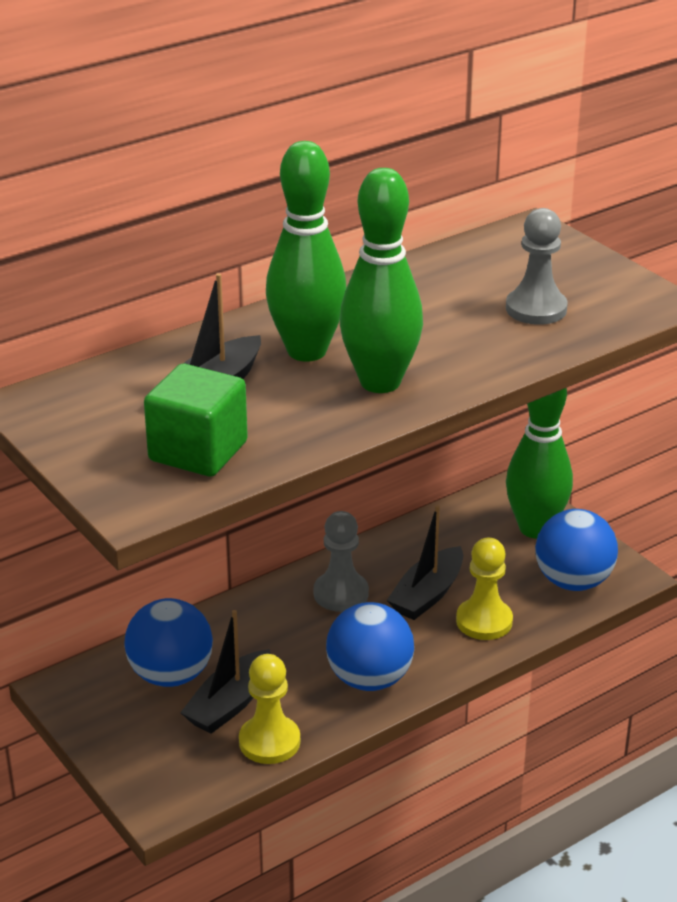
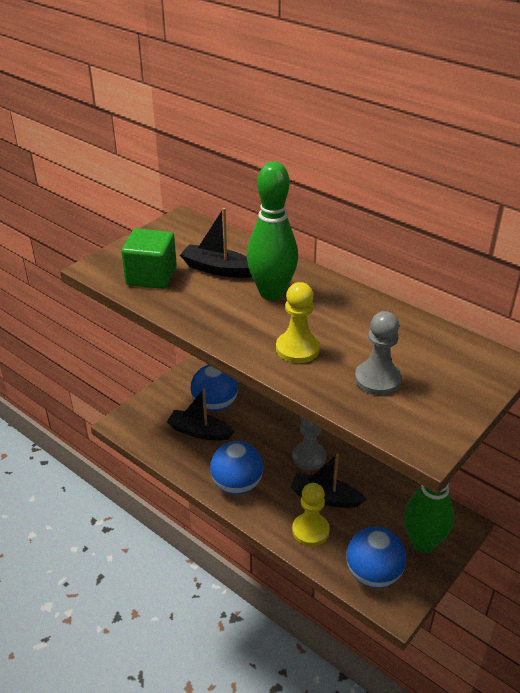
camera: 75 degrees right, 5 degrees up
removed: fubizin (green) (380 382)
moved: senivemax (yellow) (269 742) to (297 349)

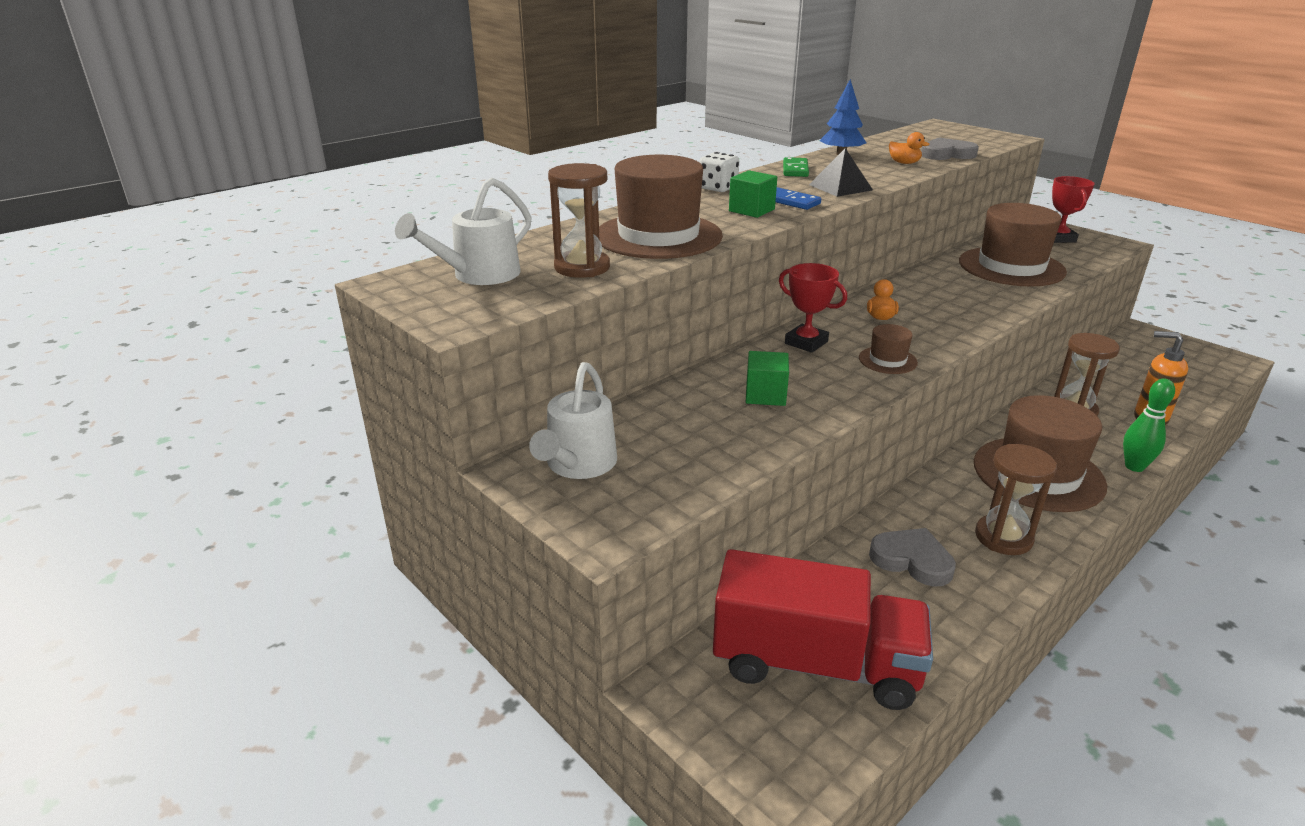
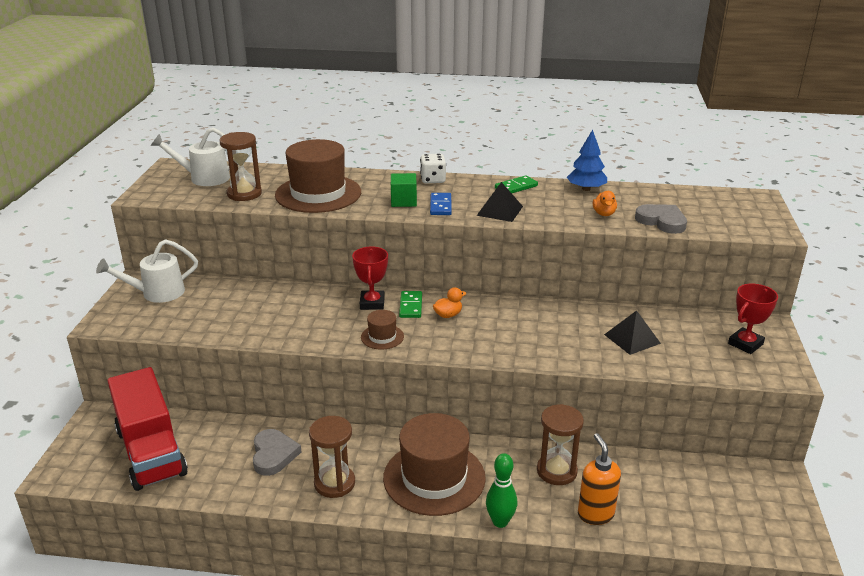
camera: 50 degrees right, 0 degrees up
removed: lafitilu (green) (765 395)
added: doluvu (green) (410 306)
replaced: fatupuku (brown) (1011 267) to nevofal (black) (632 338)

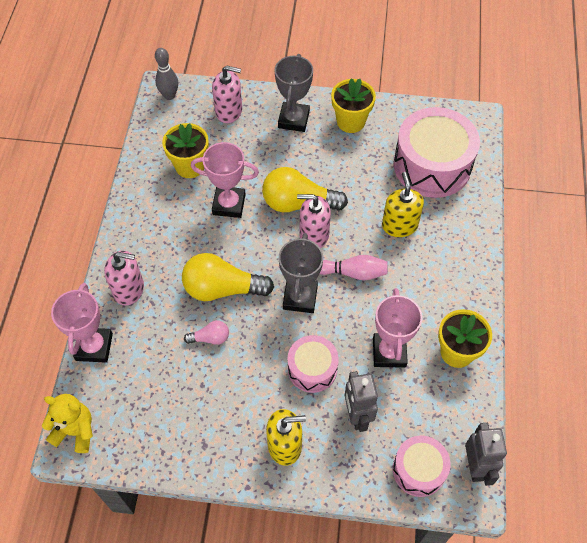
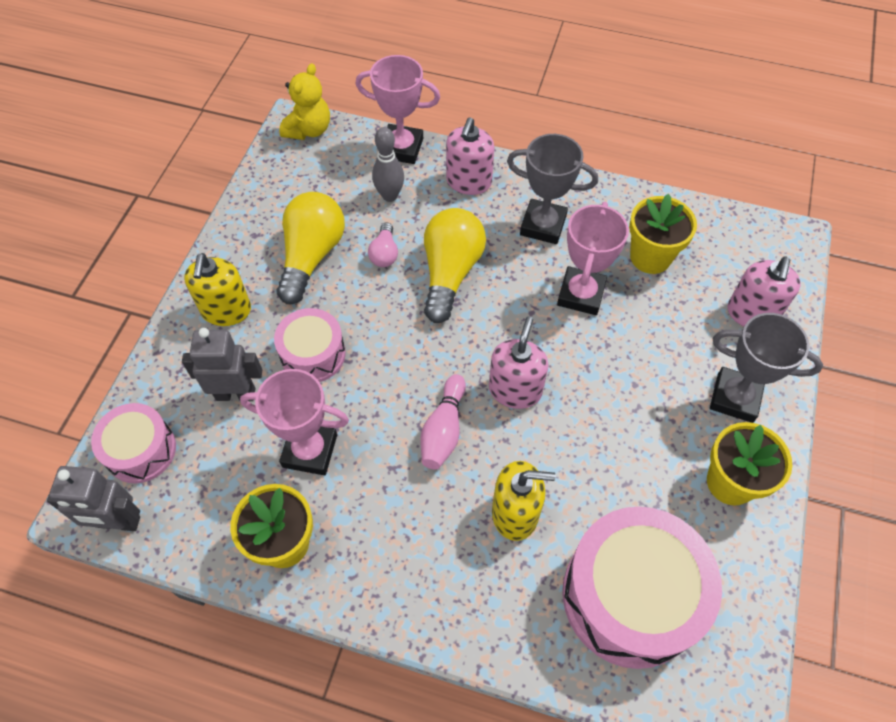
camera: 100 degrees right, 0 degrees up
moved: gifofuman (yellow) (298 203) to (311 256); fubizin (grey) (169 96) to (390 196); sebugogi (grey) (300 298) to (543 225)

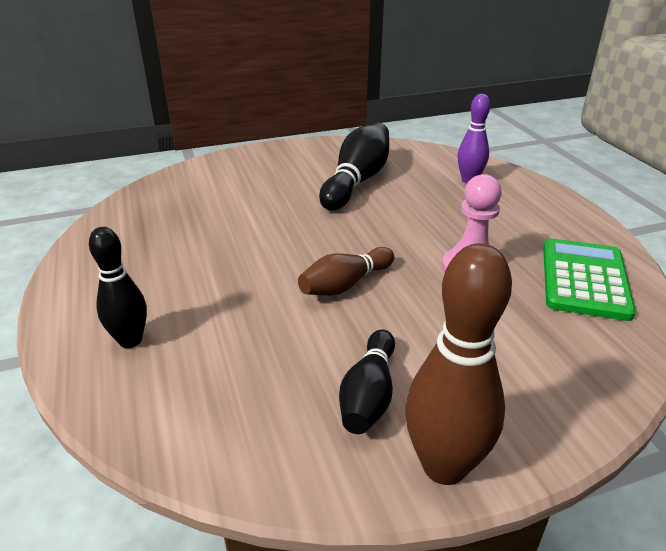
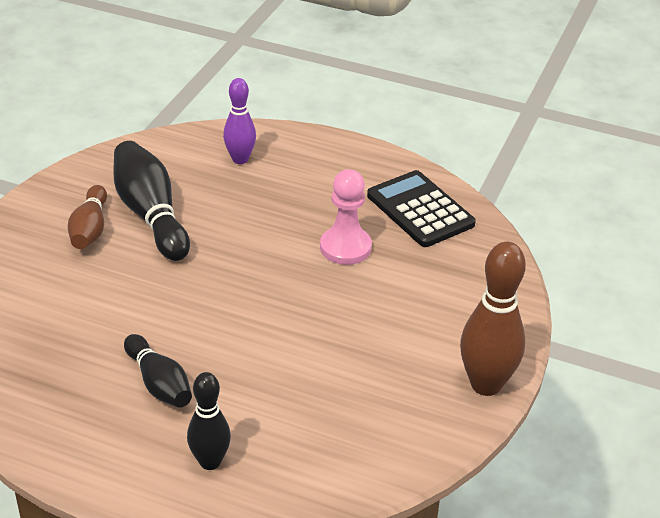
camera: 50 degrees left, 5 degrees up
moved: fubizin (brown) (345 284) to (90 229); fubizin (black) (369 394) to (159 383)
recoloured: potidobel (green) (584 279) to potidobel (black) (420 210)

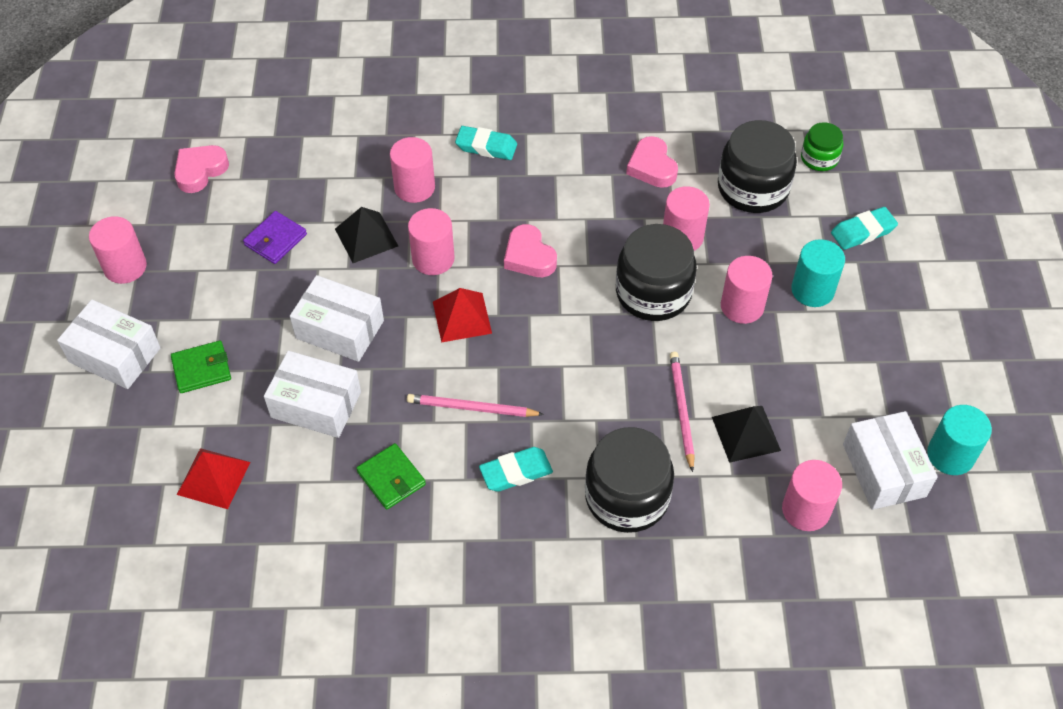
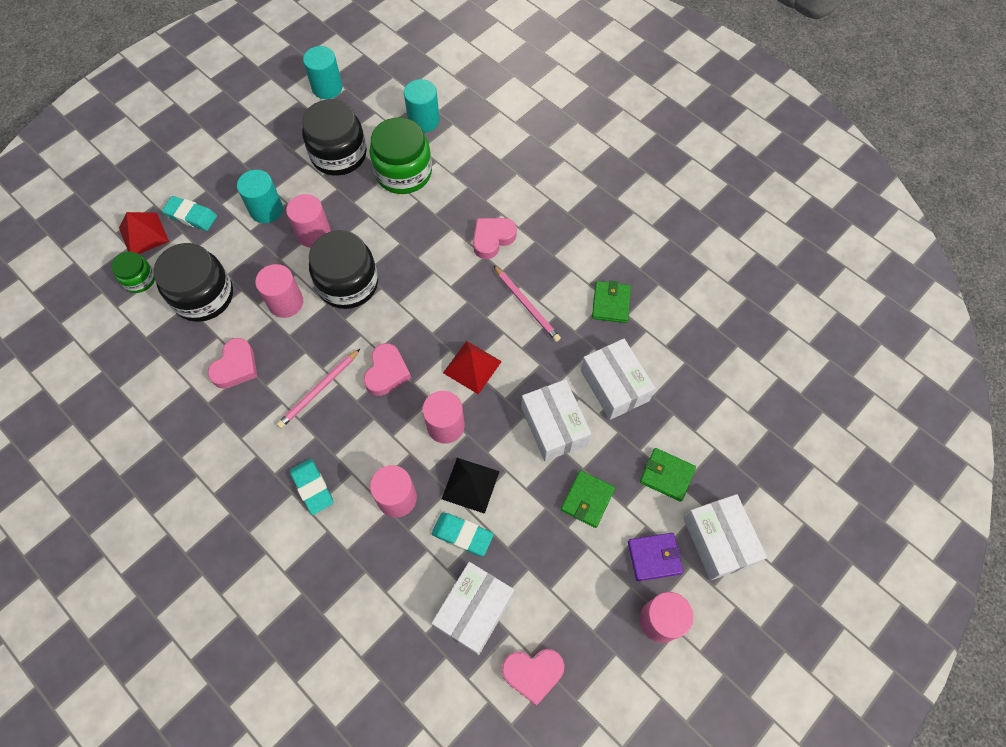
camera: 135 degrees left, 10 degrees up
added: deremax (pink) (492 239); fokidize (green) (587 500)
moved: nevofal (red) (214 478) to (143 234); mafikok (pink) (681 410) to (319 390); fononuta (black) (627 497) to (339 155); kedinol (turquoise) (516 472) to (462 535); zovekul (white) (884 470) to (474 610); fokidize (purple) (275 240) to (654 557)
replaced: nevofal (black) (746 433) to fononuta (green) (403 172)
recoloured: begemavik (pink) (806 510) to begemavik (turquoise) (424 120)

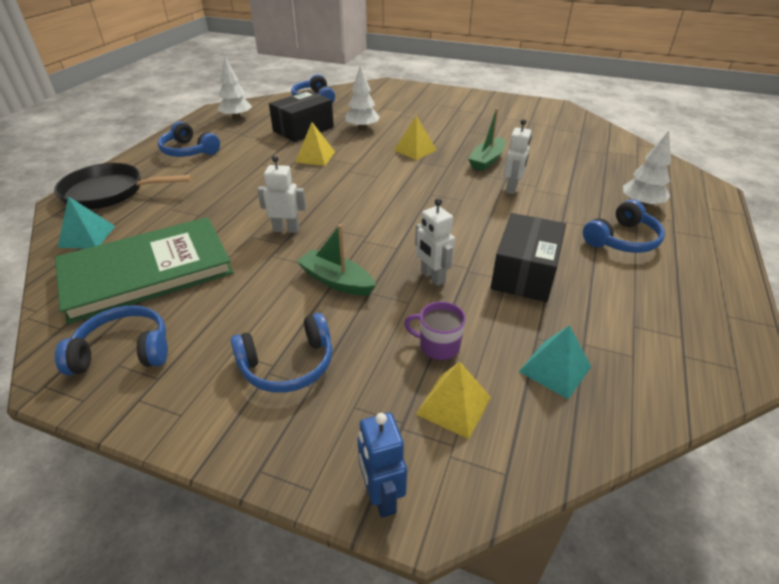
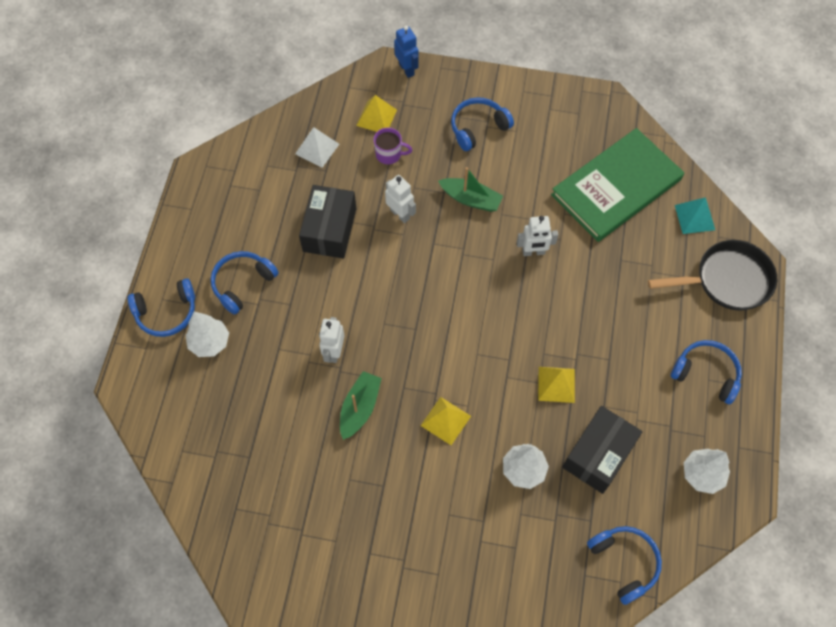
camera: 170 degrees right, 25 degrees up
moved: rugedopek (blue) (124 351) to (166 313)
recoloured: nevofal (turquoise) (555 369) to nevofal (white) (317 149)

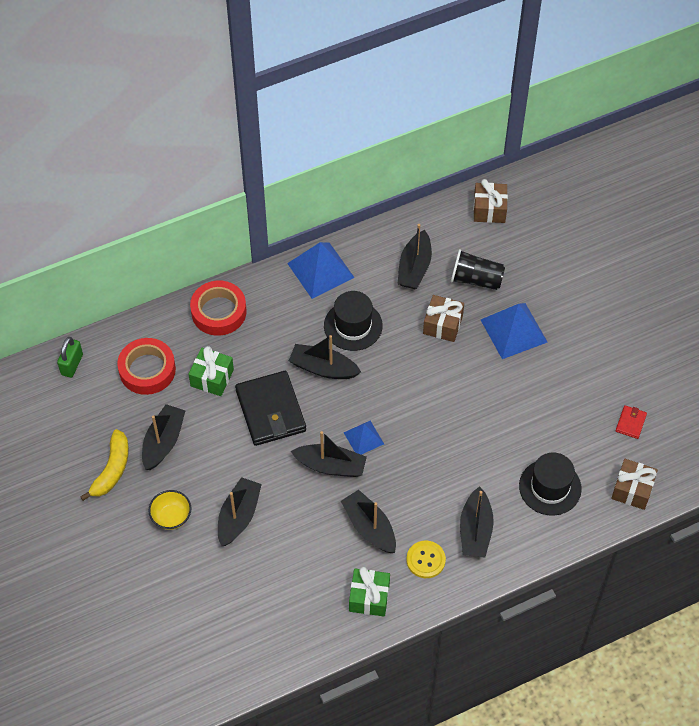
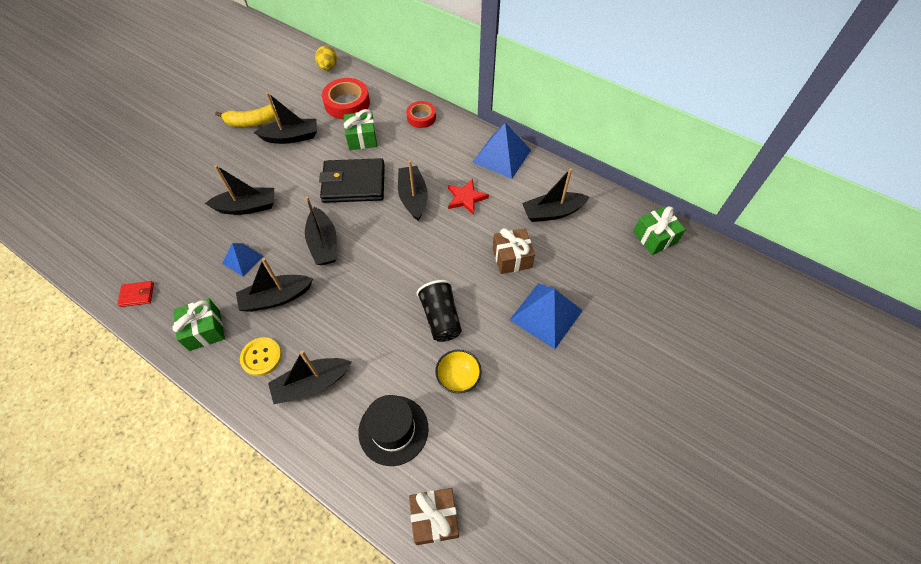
camera: 60 degrees right, 0 degrees up
moved: fokidize (red) (630 423) to (137 295); nevofal (blue) (363 438) to (243 259); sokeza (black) (476 279) to (441 318); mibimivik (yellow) (171 517) to (458 377)
replaced: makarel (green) (72 364) to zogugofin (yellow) (328 67); fatupuku (black) (353 325) to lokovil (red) (466 198)
recoloured: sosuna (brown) (489 209) to sosuna (green) (654 237)
turned: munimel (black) (369 527) = (276 298) 135 degrees counterclockwise; fokidize (black) (270 410) = (354 183) 45 degrees clockwise
resized: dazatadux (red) (219 312) = (421 117) x0.63

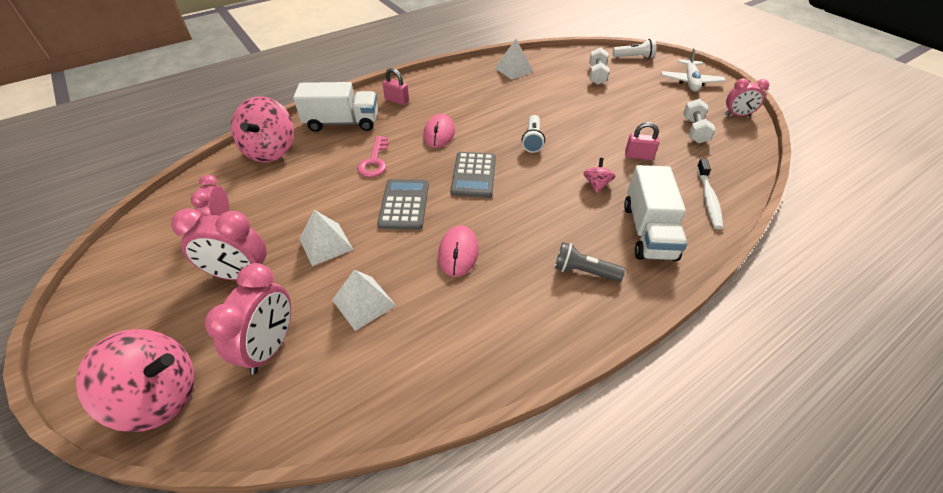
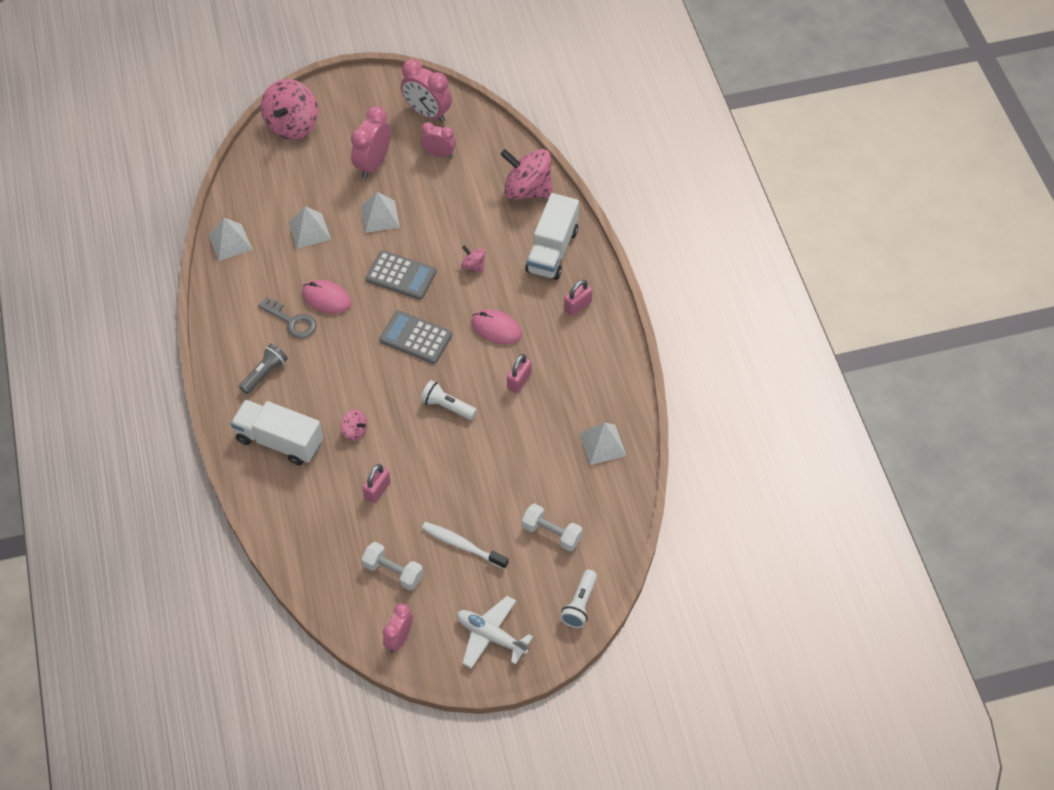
camera: 110 degrees right, 10 degrees up
added: nevofal (white) (230 242); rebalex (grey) (292 321); makarel (pink) (519 381)
moved: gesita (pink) (270 347) to (427 113); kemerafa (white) (708 199) to (462 545)
replaced: rebalex (pink) (374 161) to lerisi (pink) (473 266)

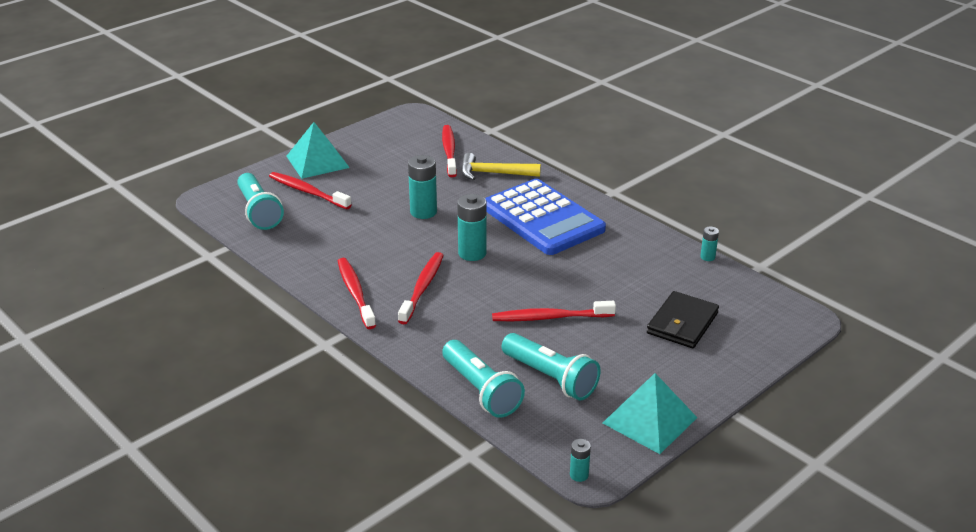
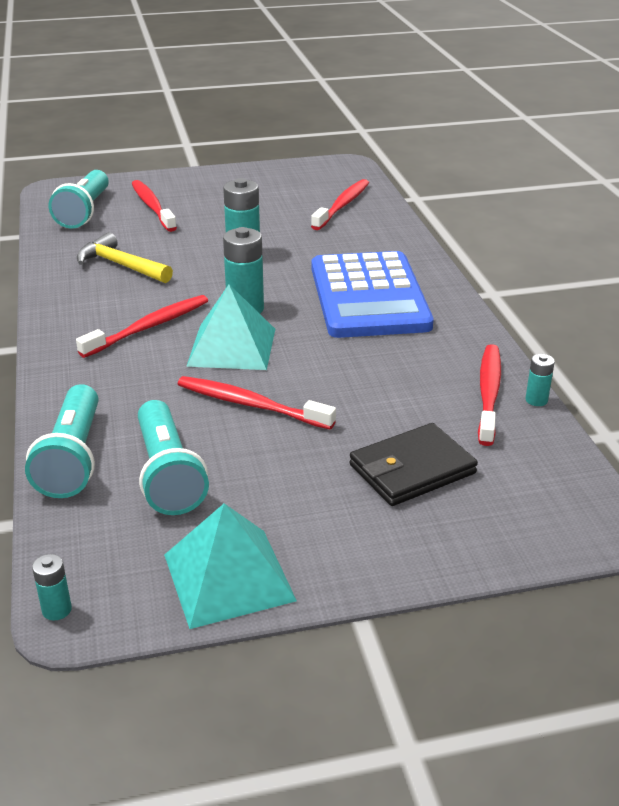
camera: 30 degrees right, 0 degrees up
moved: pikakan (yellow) (494 173) to (121 265); nevofal (turquoise) (317 161) to (232 347); kemerafa (red) (355 293) to (489 393)

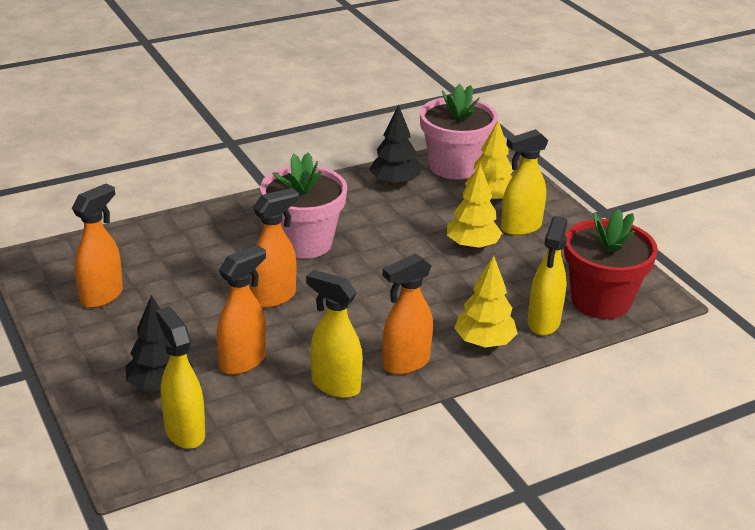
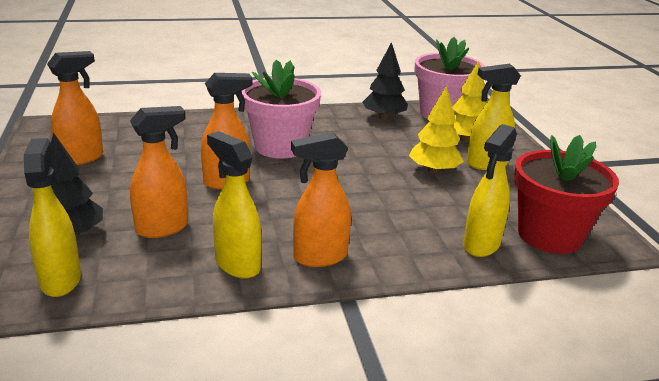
camera: 15 degrees right, 5 degrees down
removed: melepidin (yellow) (484 342)

